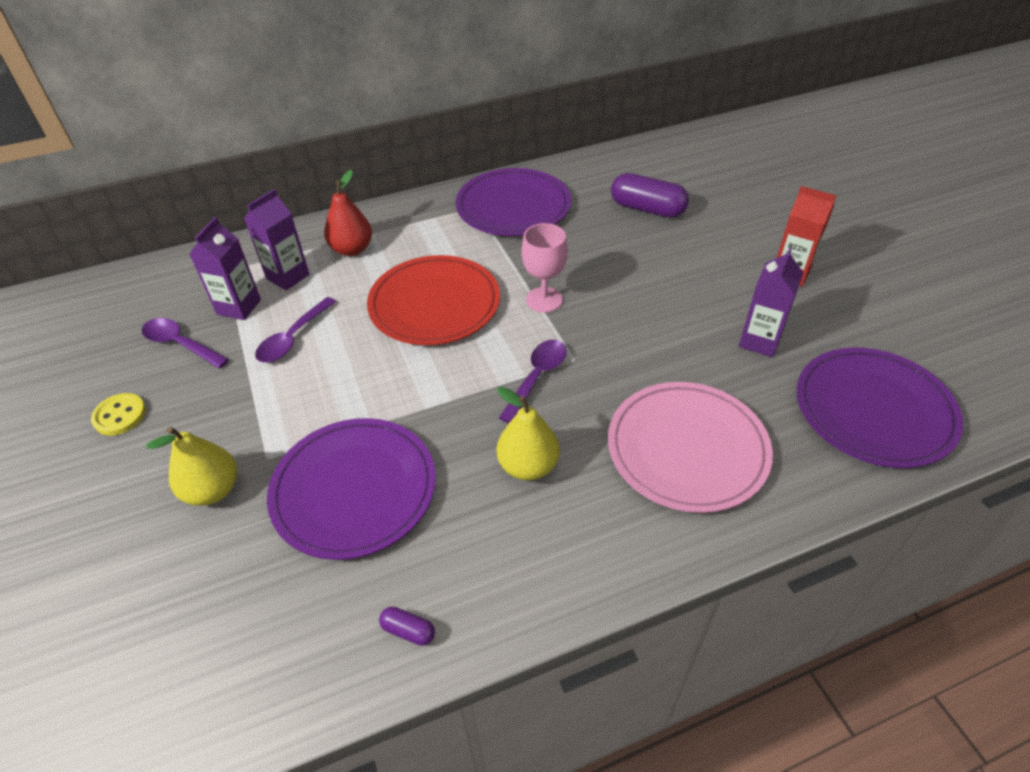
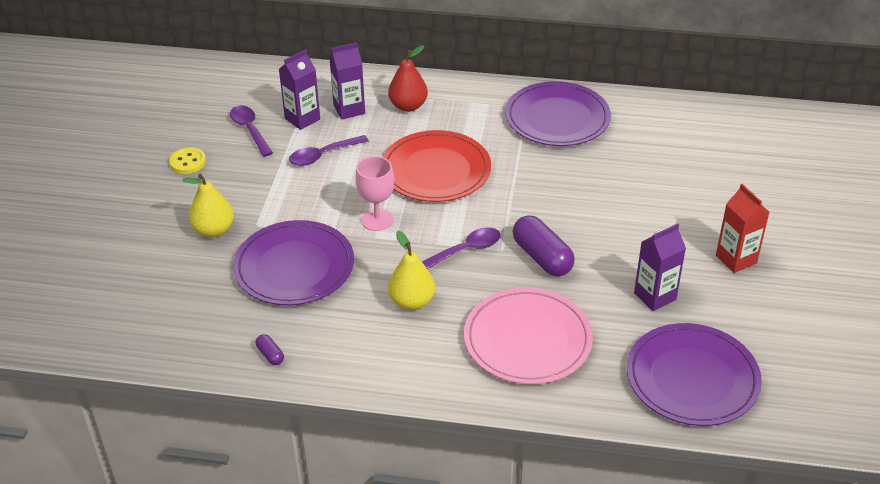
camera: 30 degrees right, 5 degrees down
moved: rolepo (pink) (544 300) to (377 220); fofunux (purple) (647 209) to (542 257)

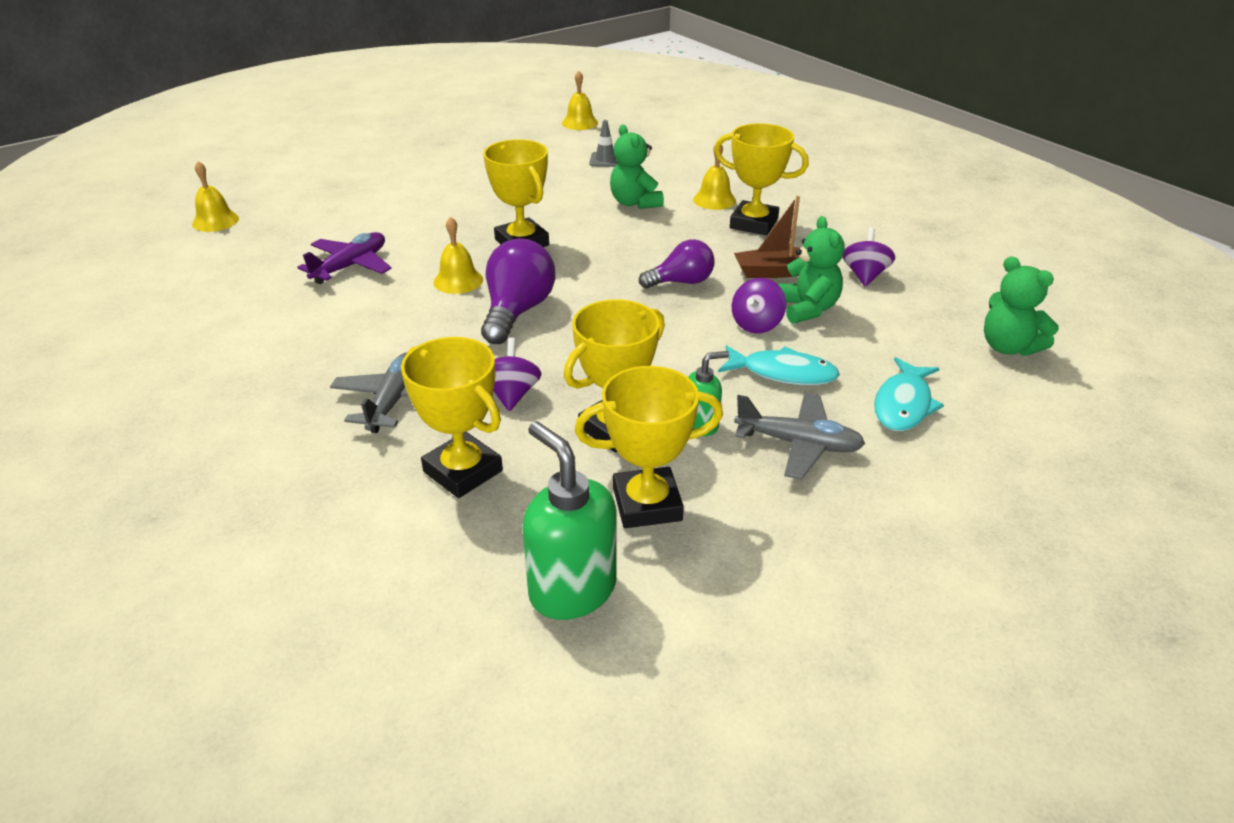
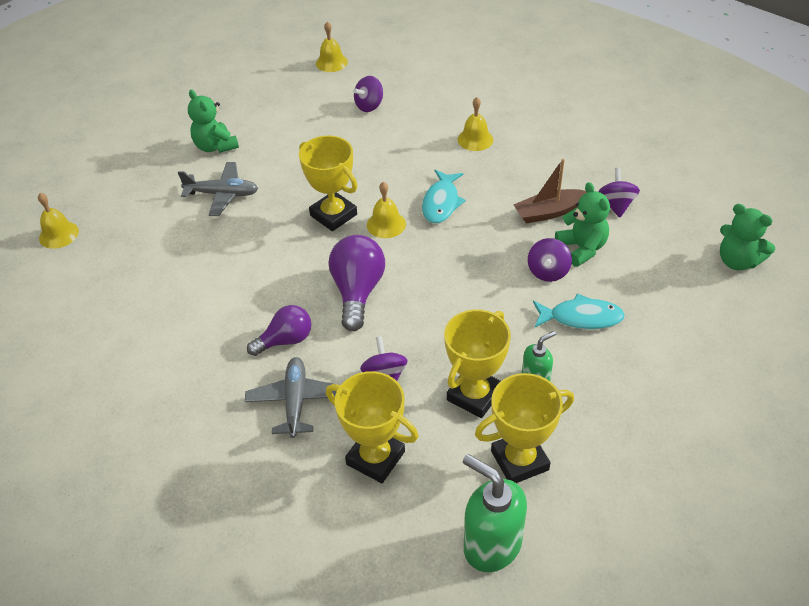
camera: 10 degrees left, 10 degrees up
removed: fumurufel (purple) (350 266); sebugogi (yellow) (754 223)
moved: fumurufel (grey) (798 444) to (222 194); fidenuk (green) (635 203) to (215 146); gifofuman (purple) (681 282) to (285 340); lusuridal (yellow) (458 281) to (386 224); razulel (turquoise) (903 404) to (441 203)
replaced: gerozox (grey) (605 160) to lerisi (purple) (369 106)

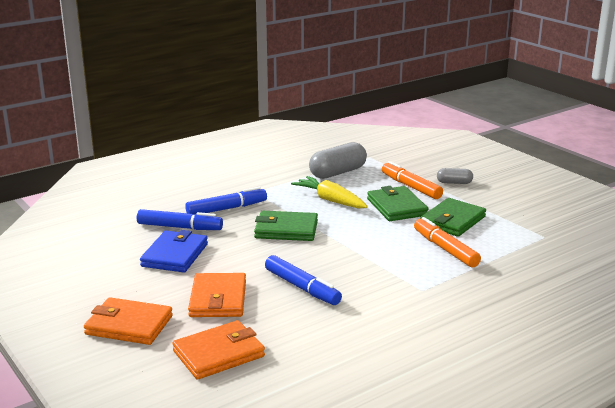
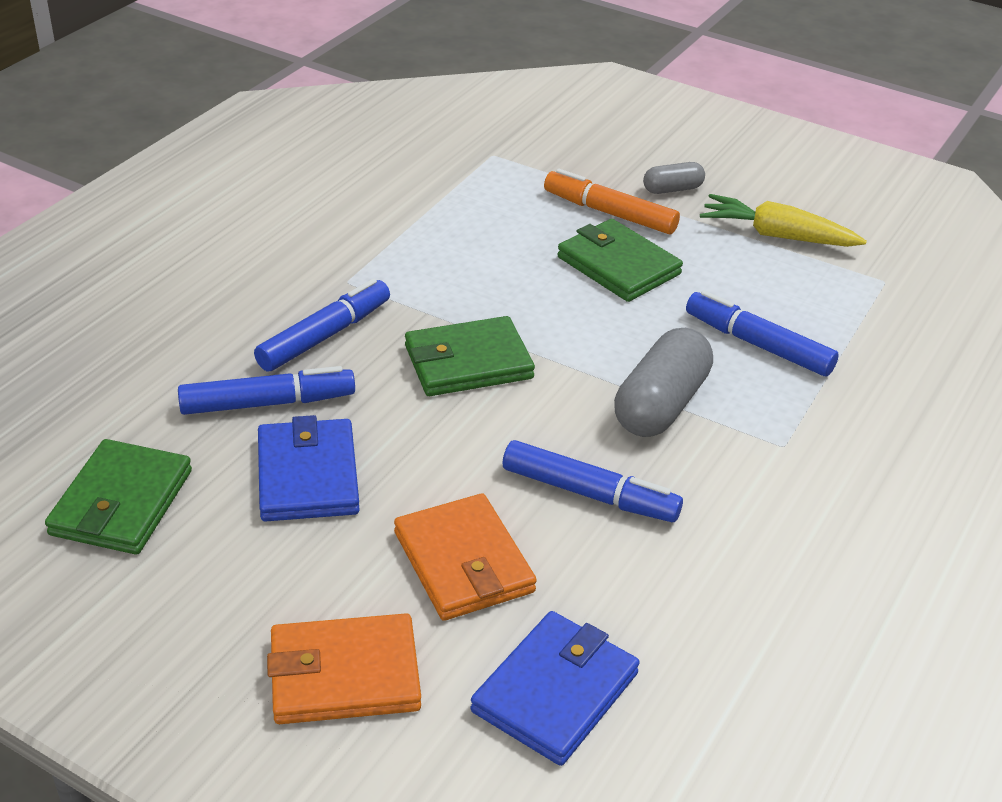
camera: 25 degrees left, 15 degrees up
moved: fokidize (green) (452 221) to (121 502); fofunux (grey) (337 173) to (661 405); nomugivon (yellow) (330 200) to (777 235)
recoloured: fokidize (orange) (218 354) to fokidize (blue) (555 692); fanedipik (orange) (445 249) to fanedipik (blue) (758 344)

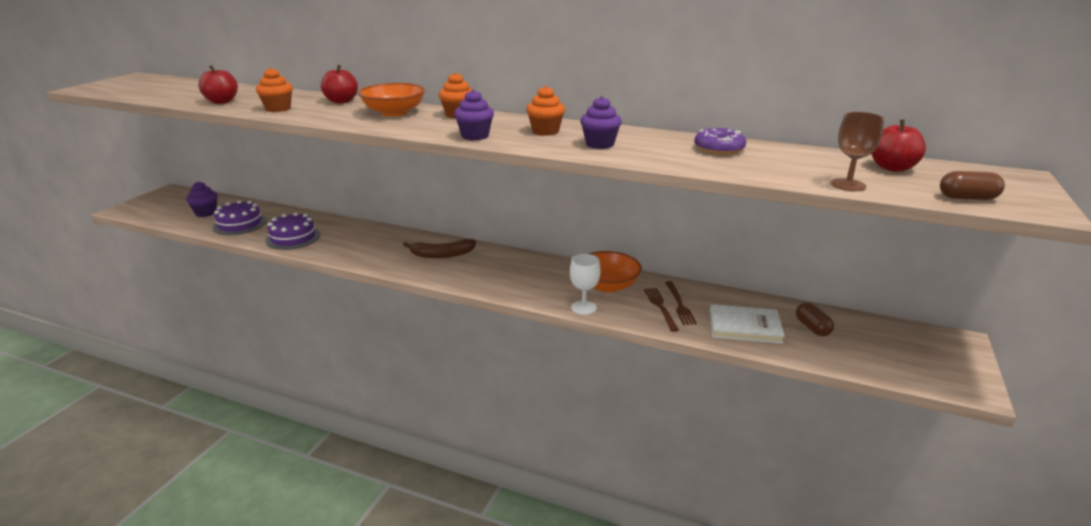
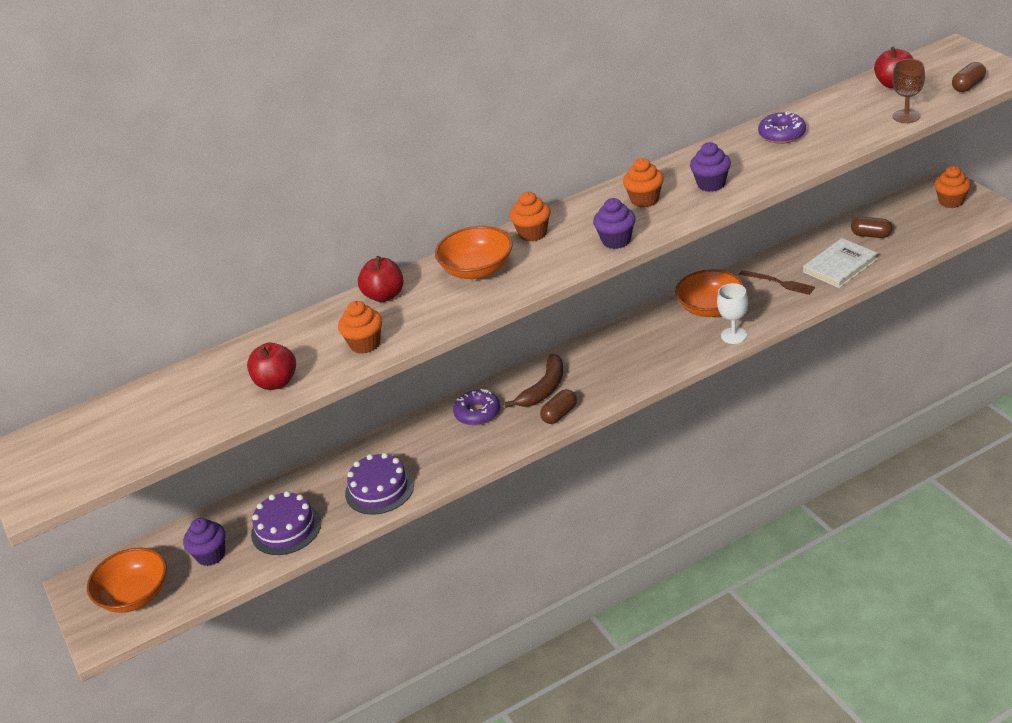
camera: 45 degrees left, 10 degrees up
removed: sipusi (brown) (660 307)
added: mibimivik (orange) (135 595); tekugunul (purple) (477 413); fofunux (brown) (559 414); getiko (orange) (951 201)

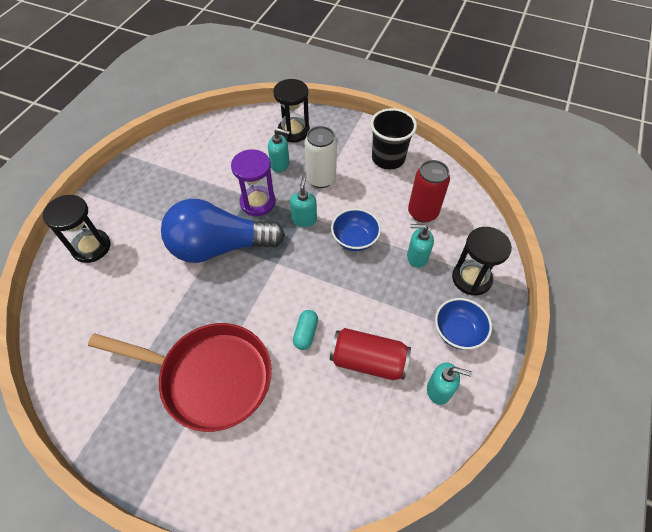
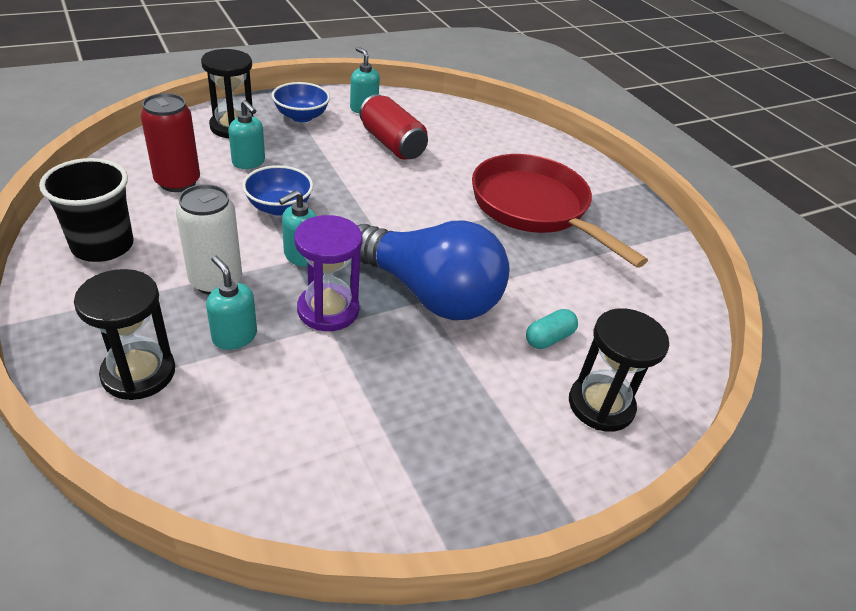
camera: 145 degrees left, 15 degrees down
moved: fofunux (turquoise) (306 333) to (549 338)

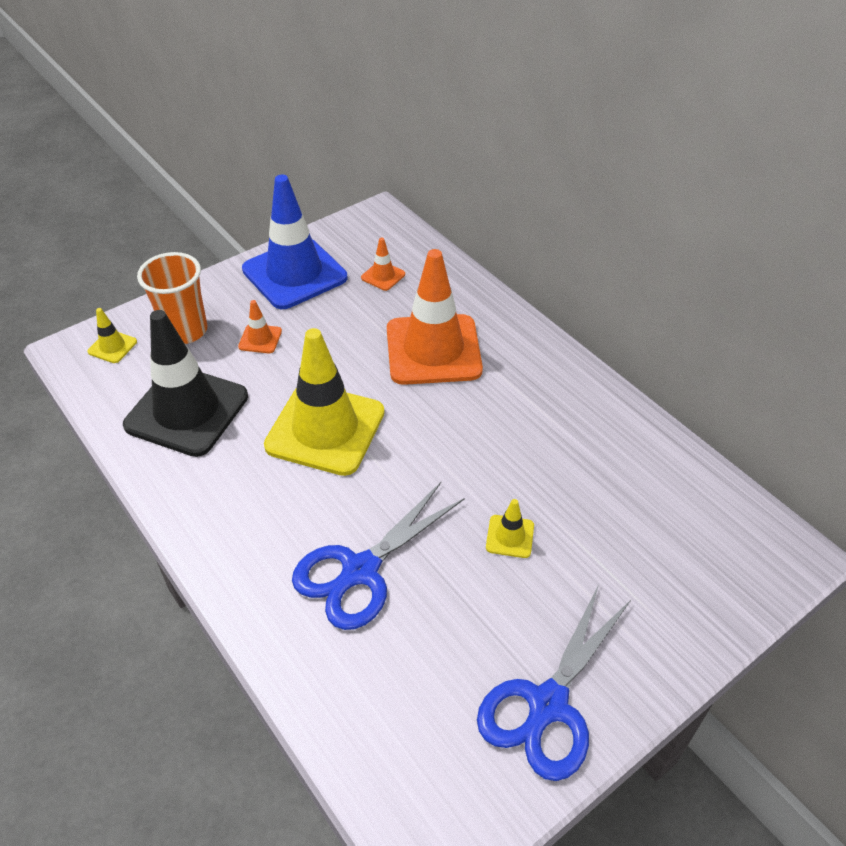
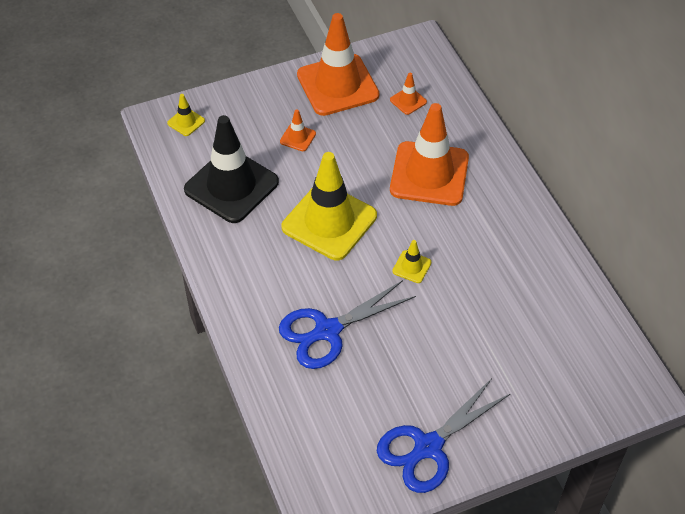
camera: 15 degrees right, 5 degrees up
removed: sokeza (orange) (185 331)
moved: gerozox (yellow) (510 536) to (411 267)
recoloured: gerozox (blue) (294 274) to gerozox (orange) (337 85)

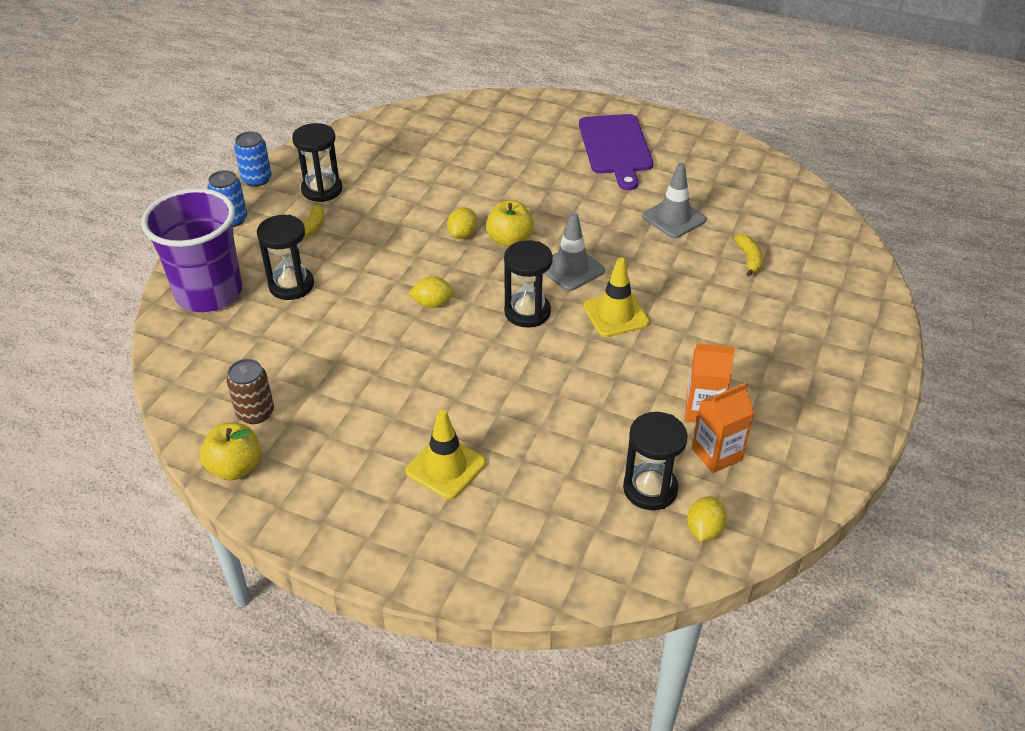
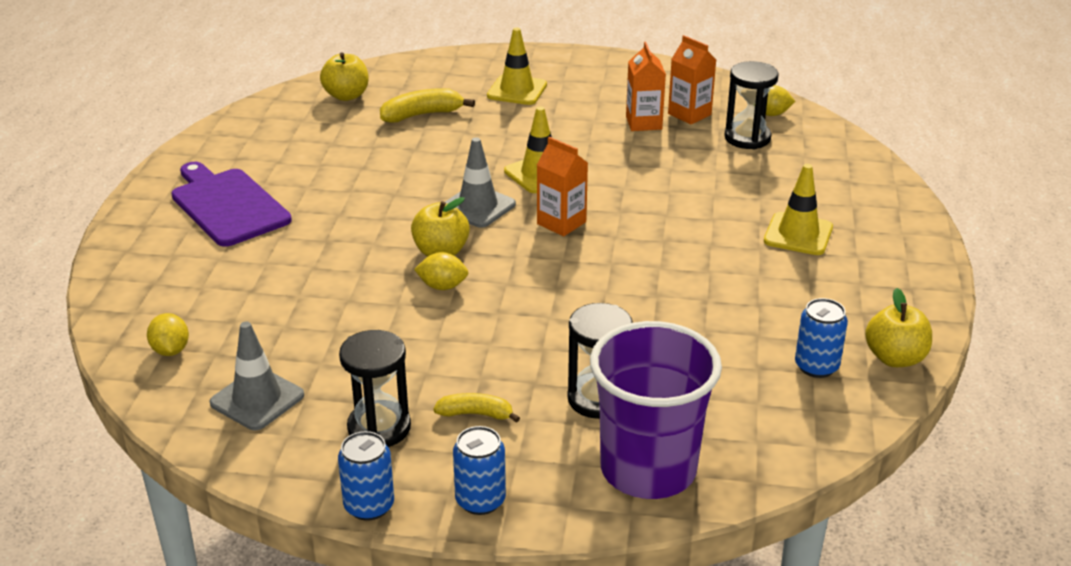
camera: 105 degrees left, 10 degrees down
added: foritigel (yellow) (346 96); gerozox (yellow) (517 90)
moved: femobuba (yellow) (432 303) to (171 350); gerozox (grey) (674 218) to (257 399)
replaced: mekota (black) (527 312) to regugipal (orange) (561 223)
recoloured: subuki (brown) (255 413) to subuki (blue) (816 366)
turned: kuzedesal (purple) (616 147) = (227 205) 105 degrees counterclockwise
resized: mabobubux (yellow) (749 259) = (422 114) x1.55

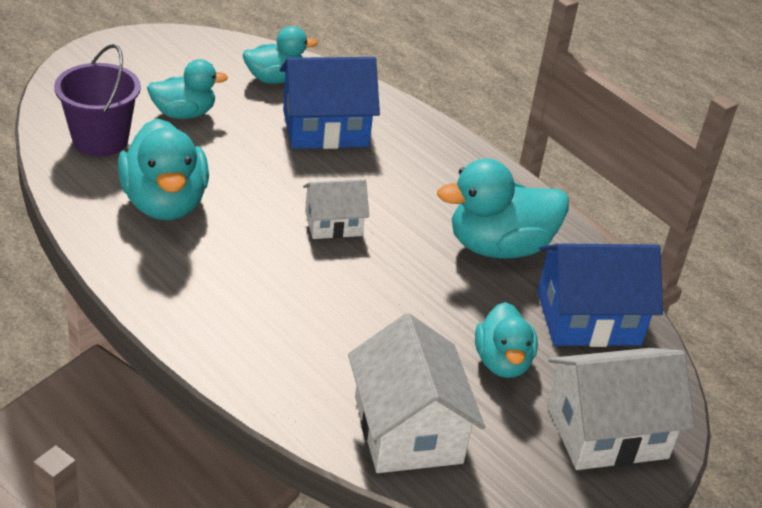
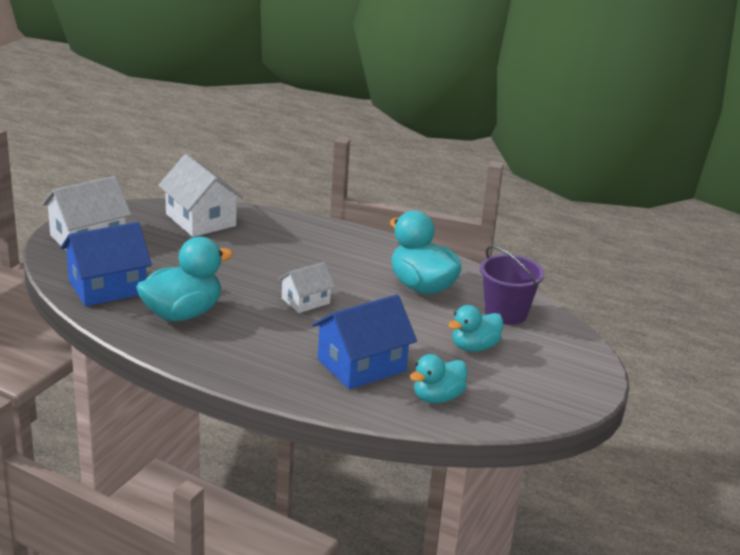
camera: 160 degrees right, 10 degrees down
removed: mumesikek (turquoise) (502 362)

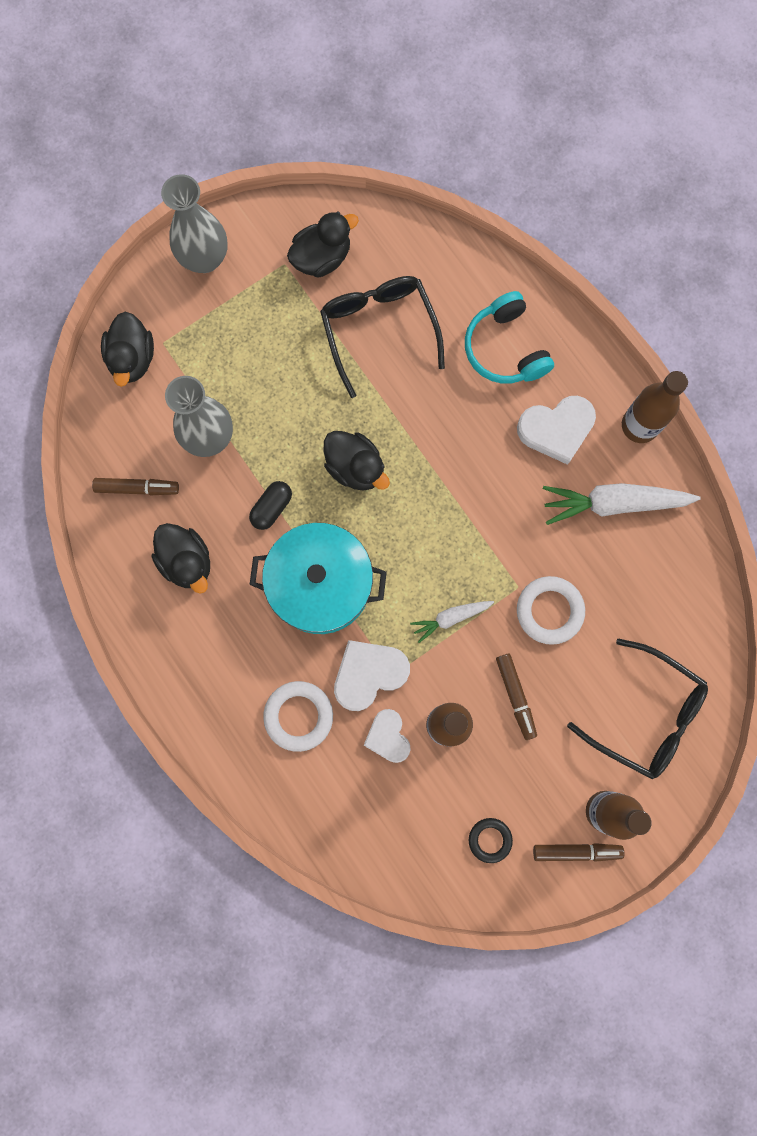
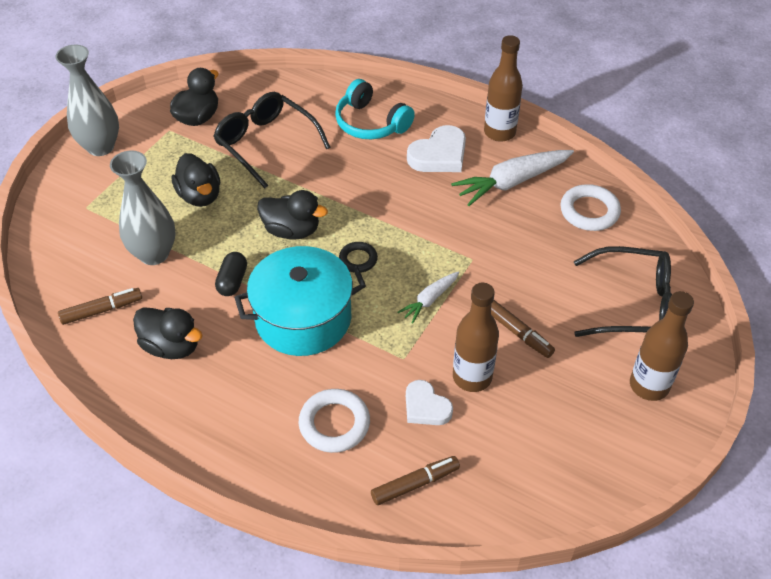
camera: 25 degrees left, 30 degrees down
removed: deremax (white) (369 674)
moved: mumesikek (black) (132 358) to (200 196); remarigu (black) (490 840) to (358 259); fanedipik (brown) (576 851) to (415 484); remarigu (white) (549 611) to (589 211)

